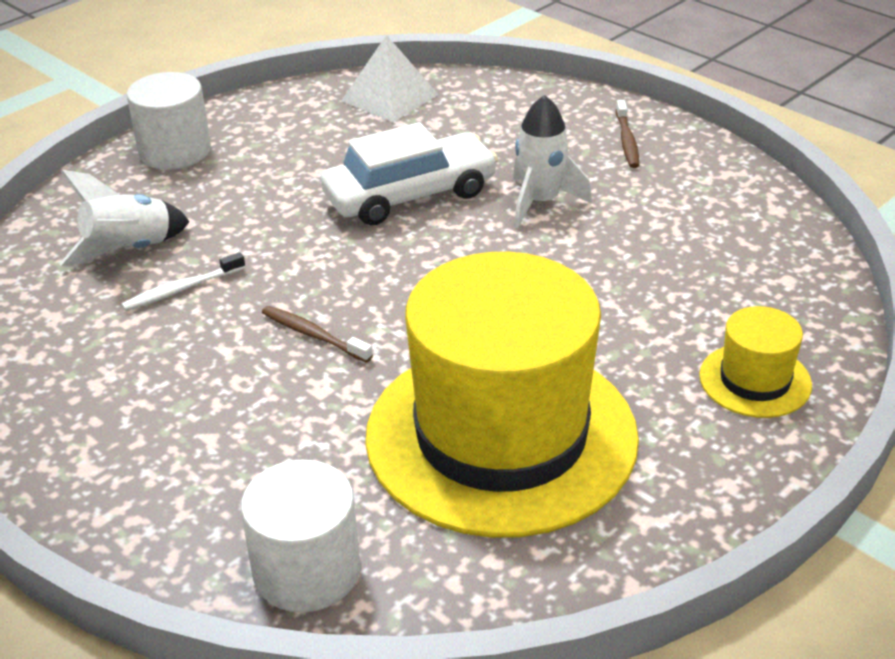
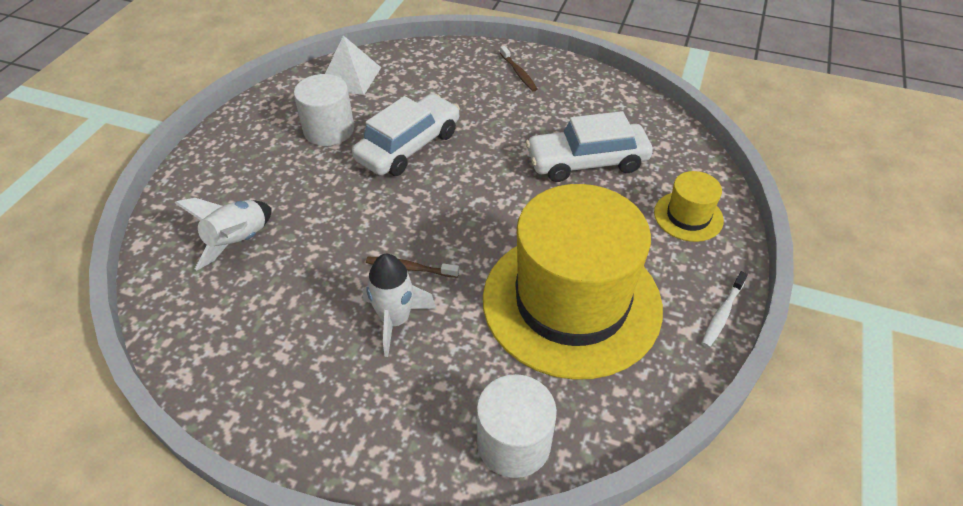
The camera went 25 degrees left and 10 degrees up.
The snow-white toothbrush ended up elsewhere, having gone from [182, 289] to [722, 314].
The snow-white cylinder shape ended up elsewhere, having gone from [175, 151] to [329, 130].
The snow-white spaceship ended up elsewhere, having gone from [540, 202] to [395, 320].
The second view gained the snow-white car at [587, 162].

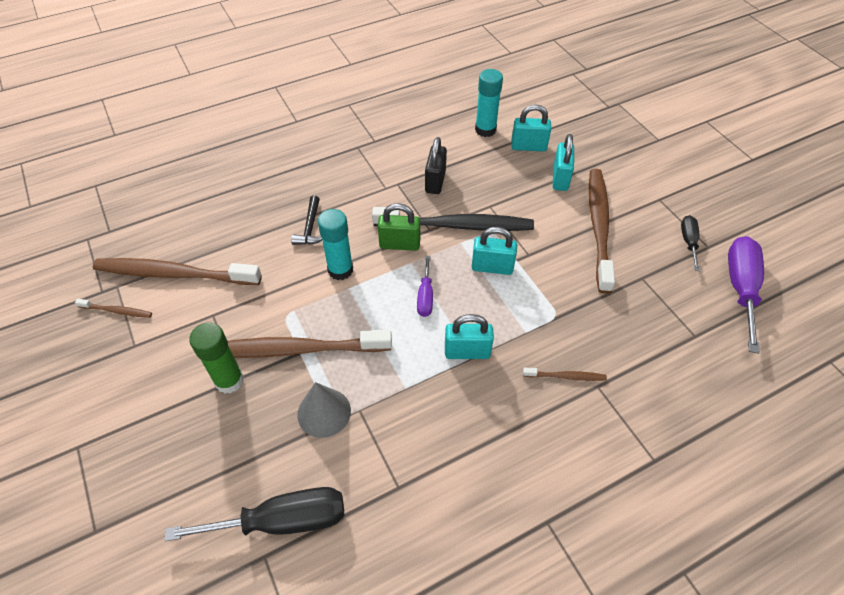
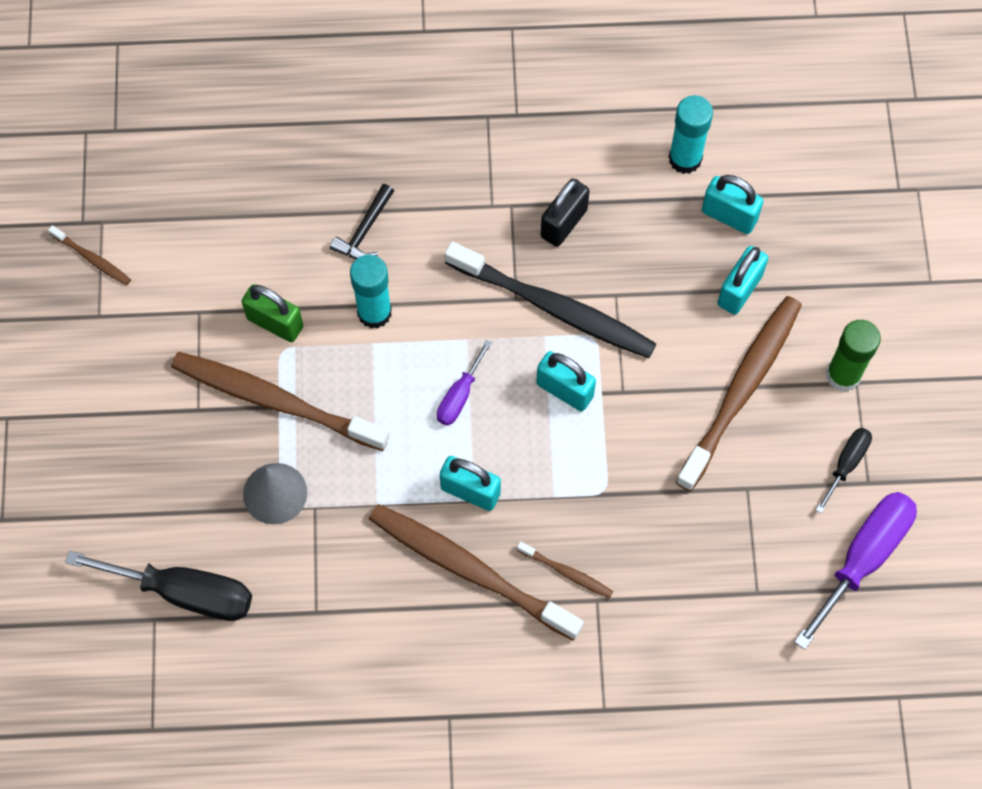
The camera went 25 degrees right and 15 degrees up.
The dark brown toothbrush ended up elsewhere, having gone from [174, 274] to [469, 569].
The green glue stick ended up elsewhere, having gone from [229, 380] to [843, 375].
The green small lock ended up elsewhere, having gone from [399, 244] to [275, 323].

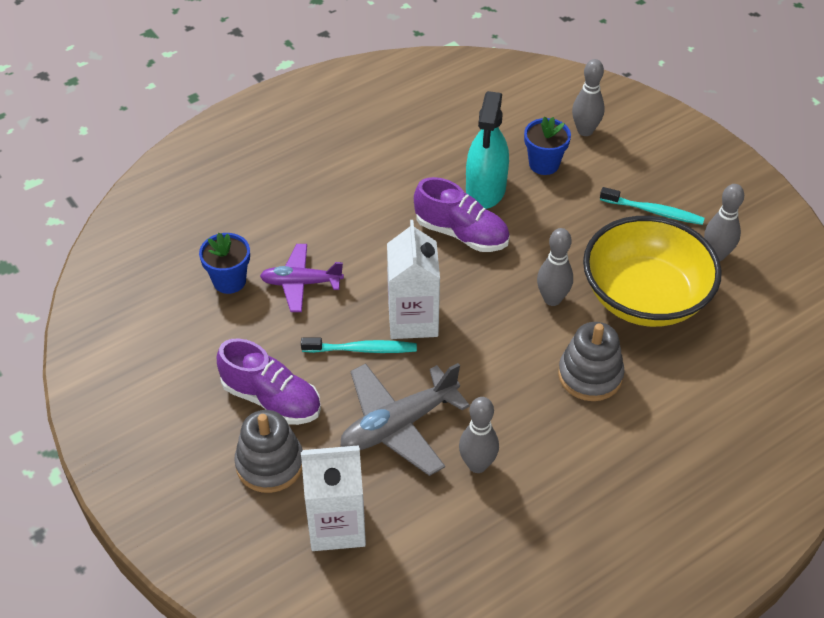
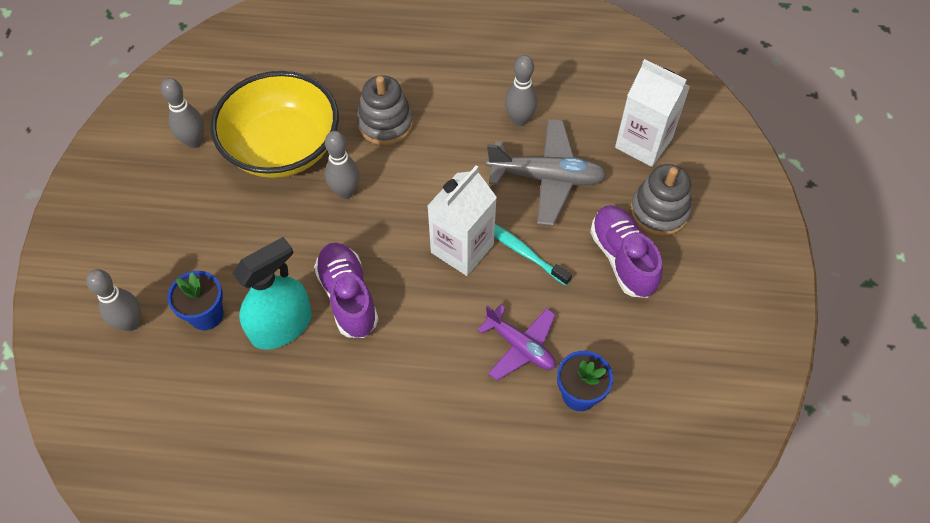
The camera went 140 degrees left and 10 degrees up.
The second view lost the turquoise toothbrush at [654, 211].

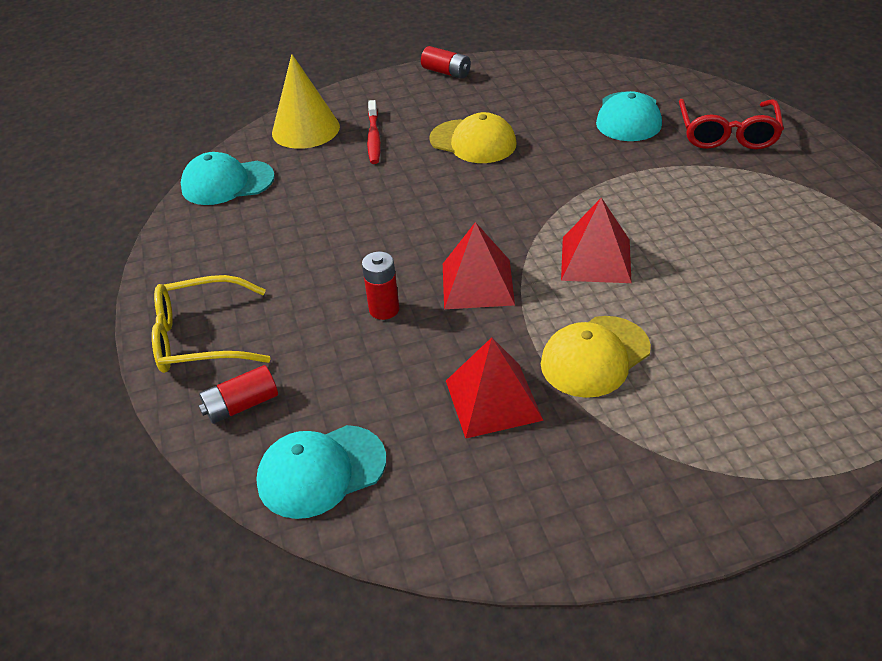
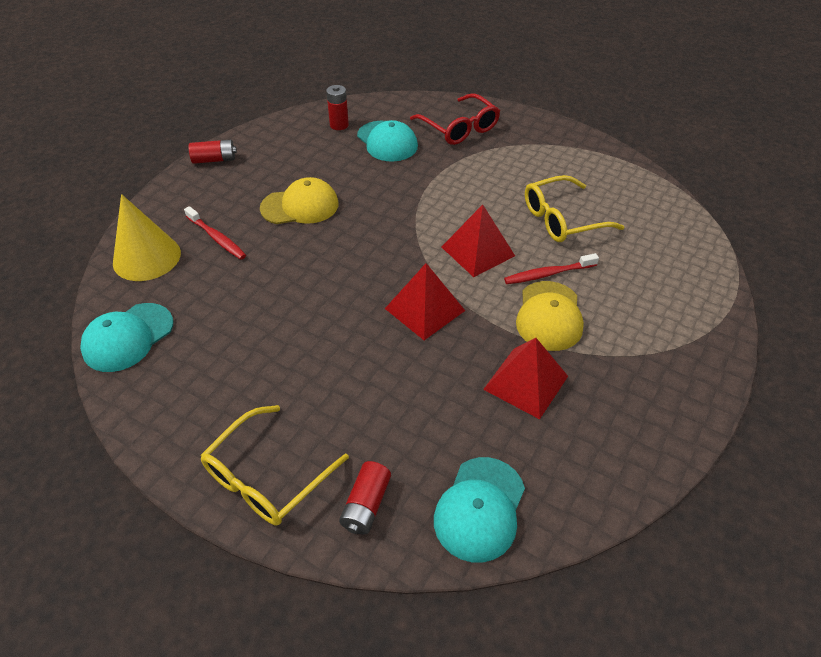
The camera went 45 degrees left and 5 degrees up.
The red battery ended up elsewhere, having gone from [384, 309] to [339, 125].
The second view gained the red toothbrush at [548, 274].
The second view gained the bright yellow glasses at [562, 219].

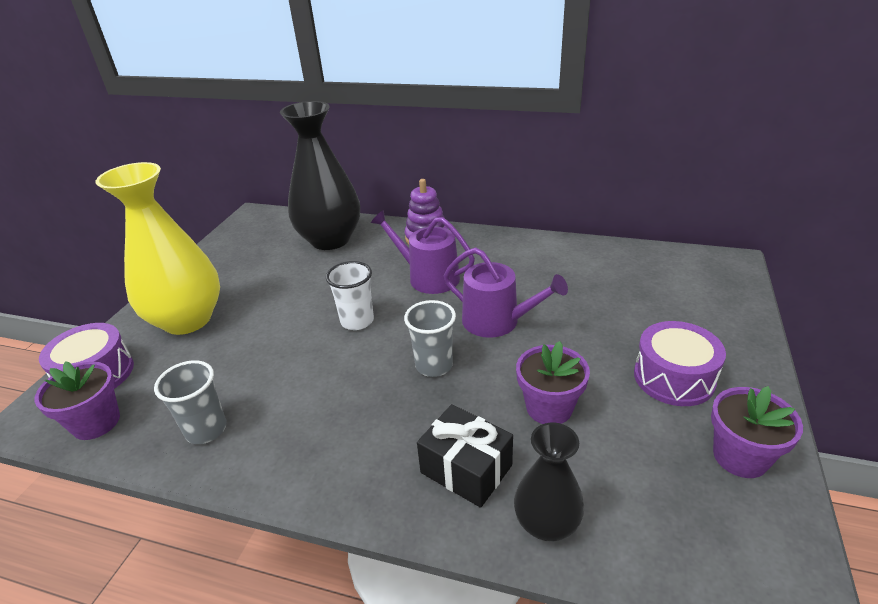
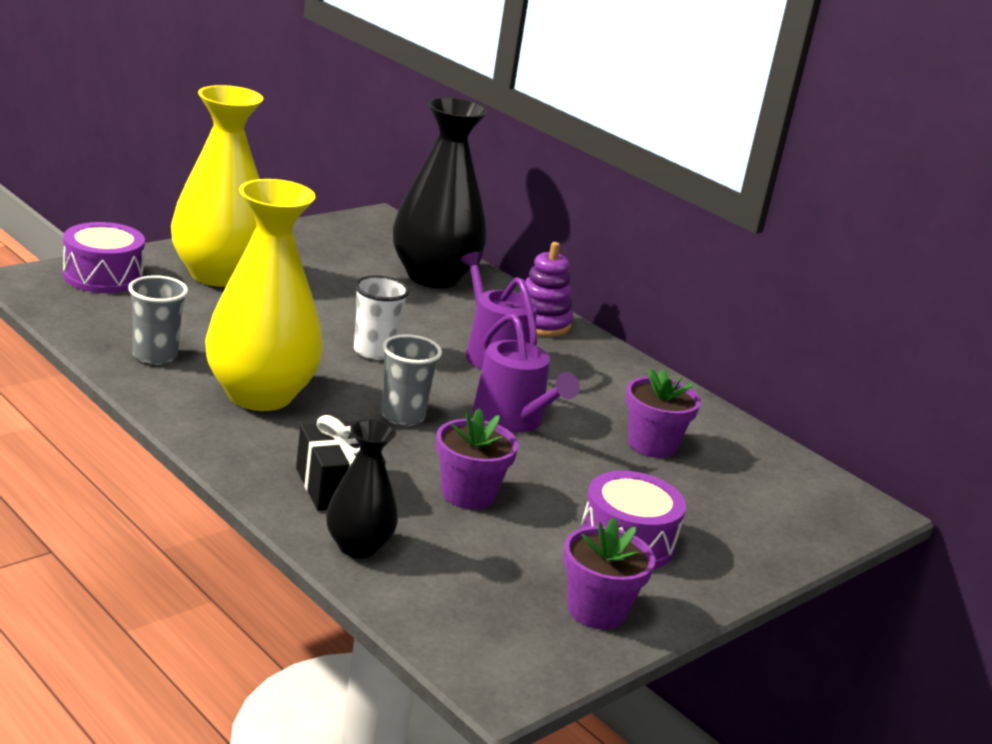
The camera went 25 degrees right and 10 degrees down.
The violet flower pot ended up elsewhere, having gone from [96, 422] to [652, 445].
The second view gained the bright yellow vase at [260, 395].

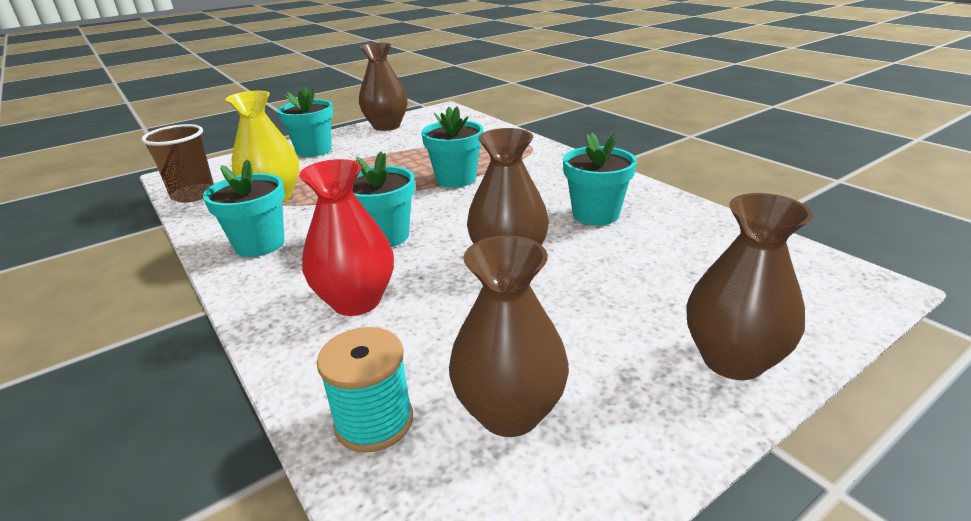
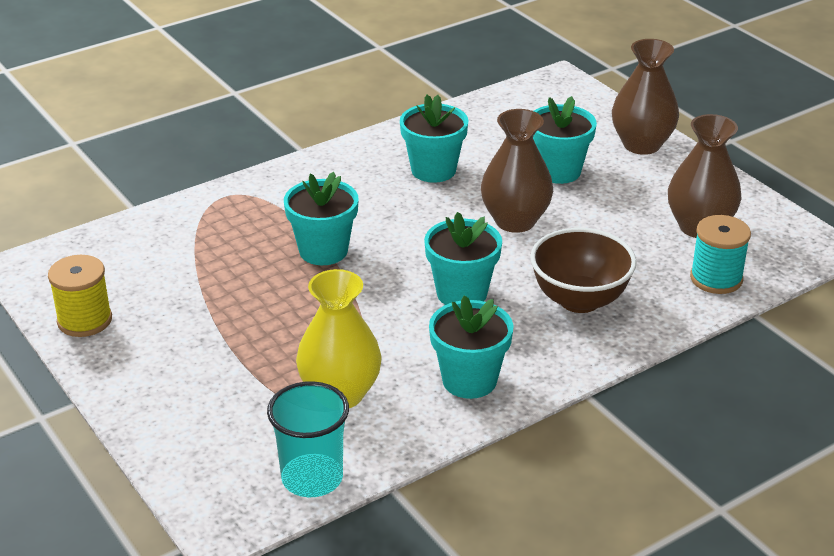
The camera went 90 degrees left and 5 degrees up.
What was the dark brown tumbler at [193, 195] turned into the turquoise tumbler at [312, 478].
The turquoise flower pot ended up elsewhere, having gone from [314, 150] to [558, 171].
Where the red vase stood at [356, 301], the dark brown bowl came to stand at [579, 300].
Where the dark brown vase stood at [386, 126], the bright yellow reel of thread came to stand at [84, 320].

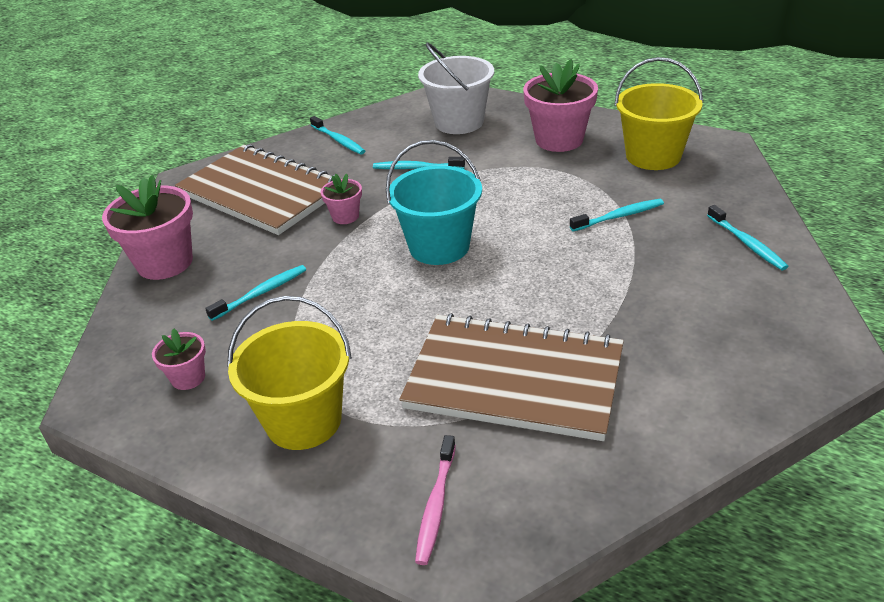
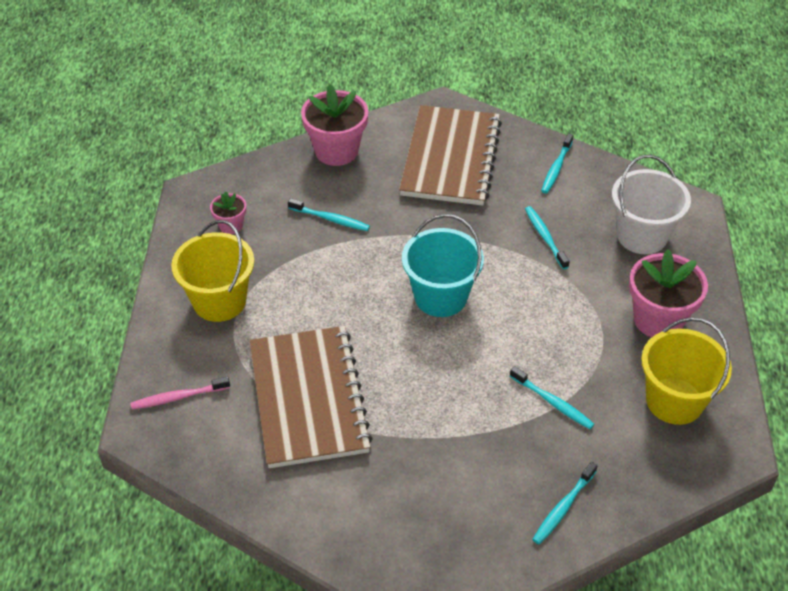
The camera went 60 degrees right and 10 degrees up.
The second view lost the rosy flower pot at [345, 216].

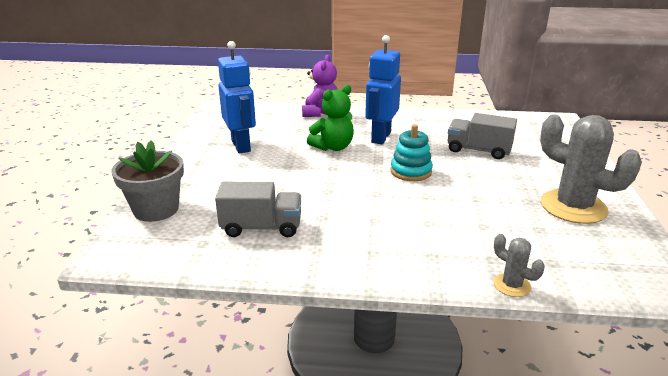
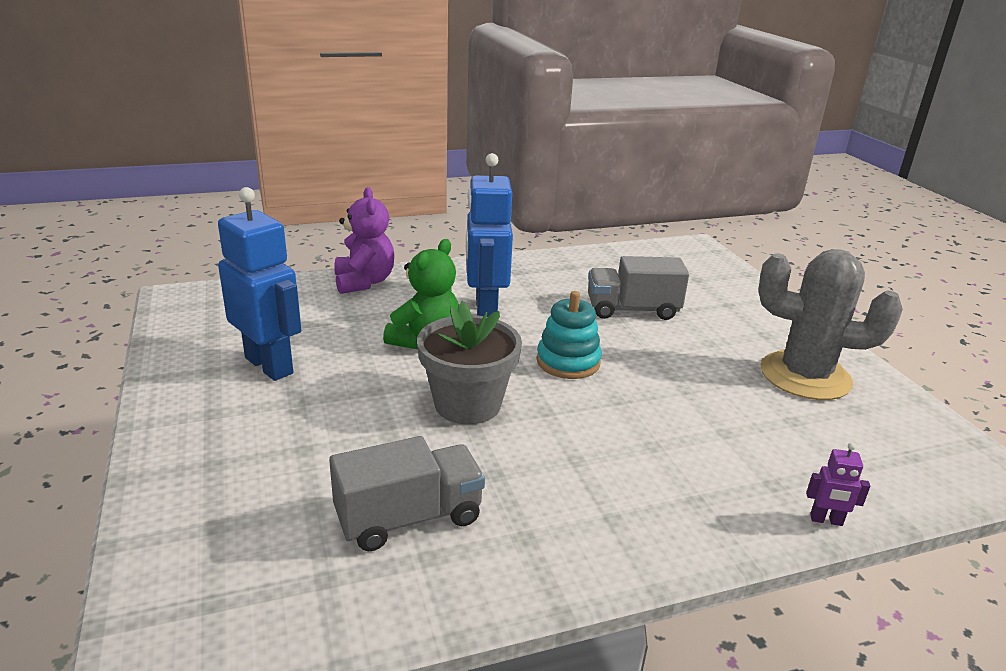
The camera went 25 degrees left and 0 degrees up.
The ash-grey flower pot ended up elsewhere, having gone from [156, 209] to [467, 404].
Where the ash-grey saguaro cactus stood at [512, 285], the violet robot came to stand at [826, 520].

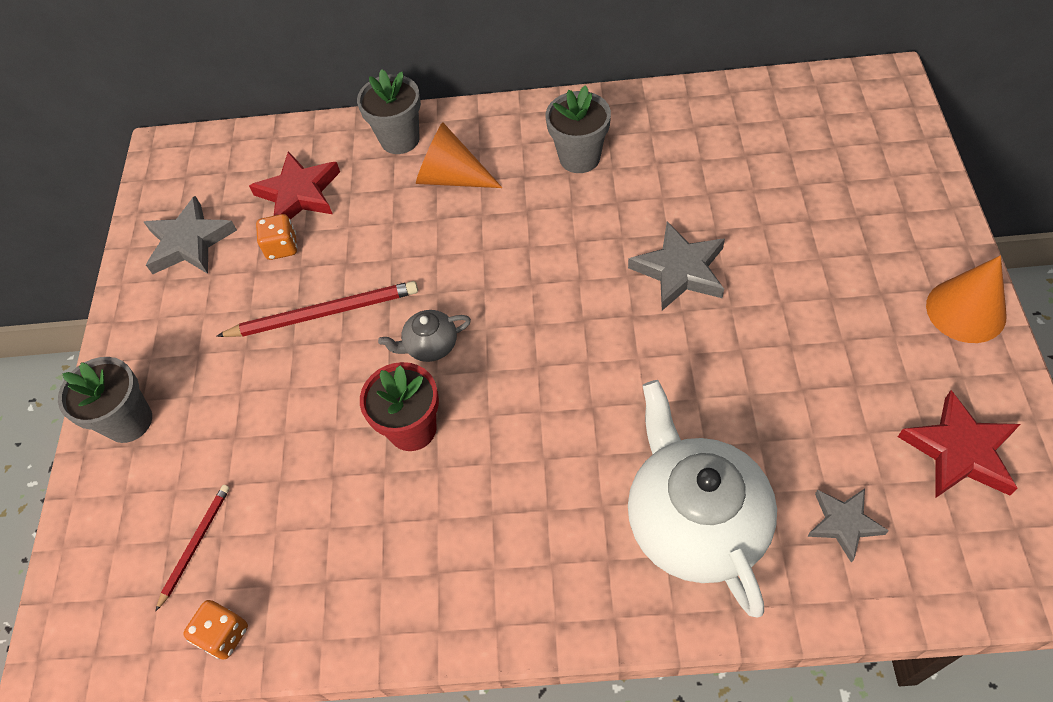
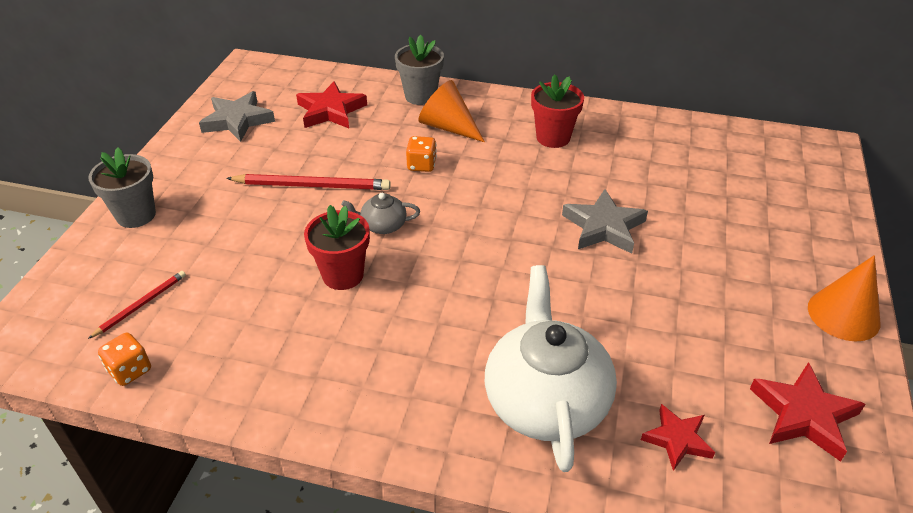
The camera went 10 degrees right and 15 degrees down.
The orange dice ended up elsewhere, having gone from [282, 247] to [421, 165].
What was the ash-grey flower pot at [579, 157] turned into the red flower pot at [553, 137].
What was the ash-grey star at [844, 523] turned into the red star at [677, 439].

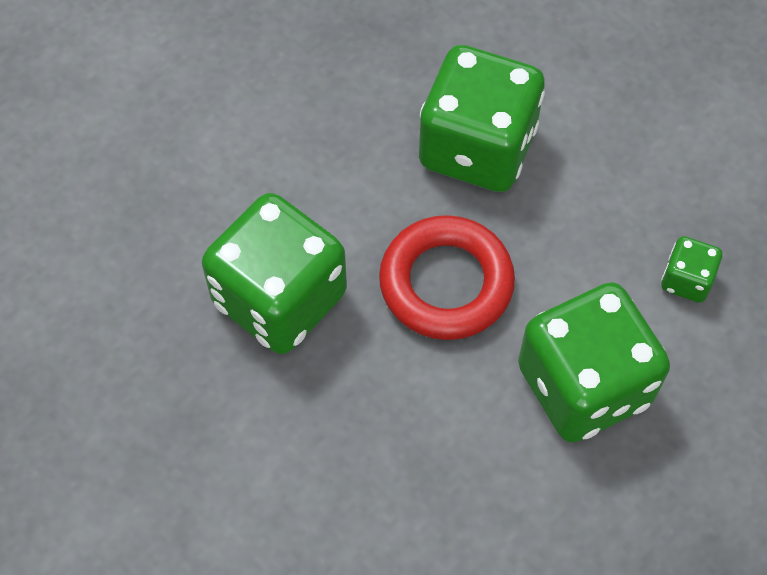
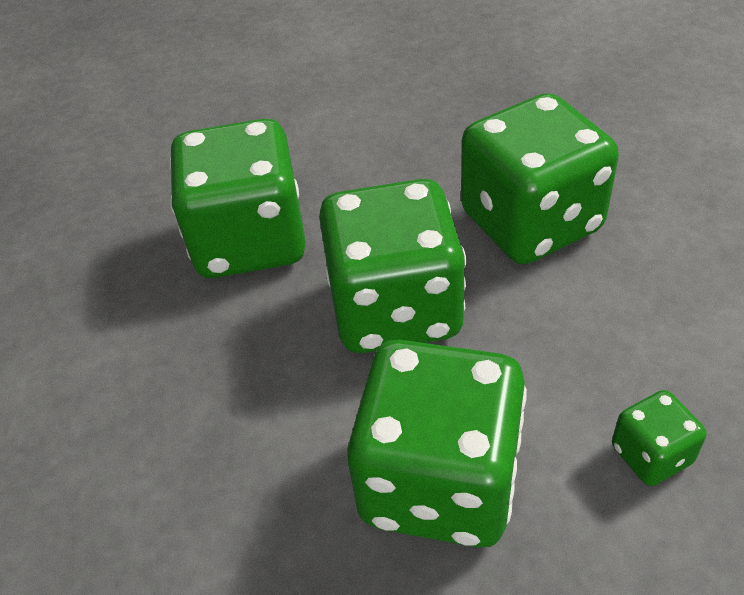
The camera went 45 degrees right and 15 degrees down.
Where the red ring stood at [446, 283], the green dice came to stand at [395, 309].

